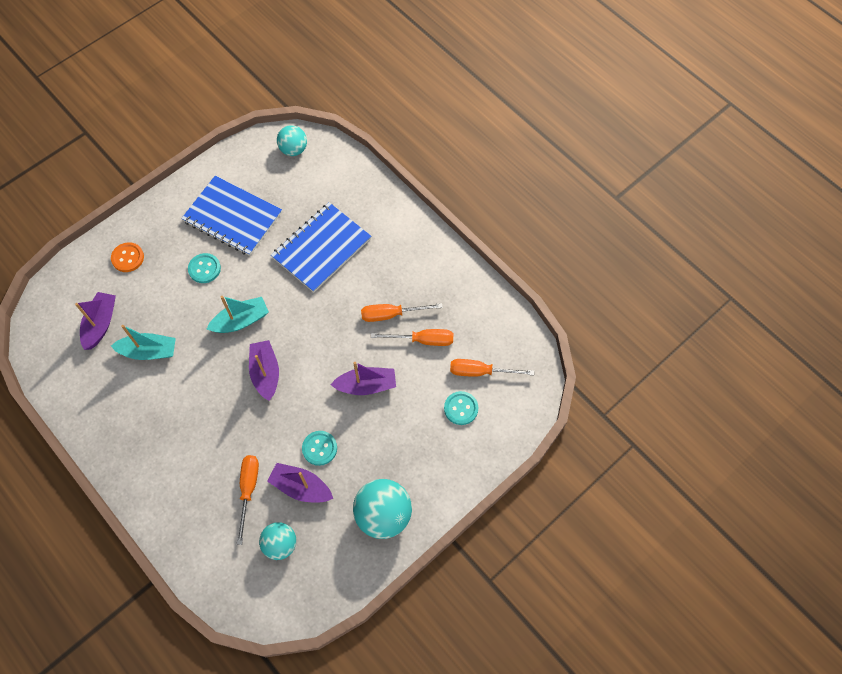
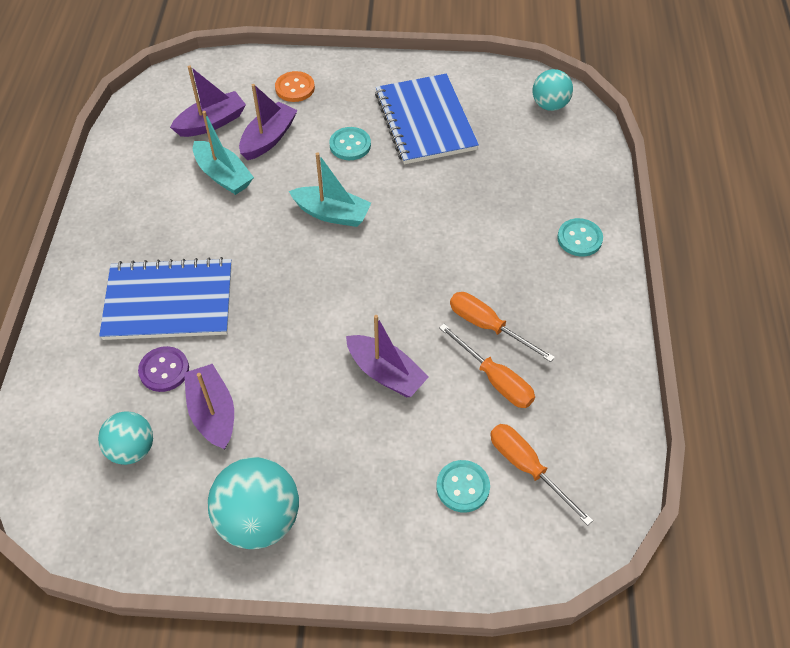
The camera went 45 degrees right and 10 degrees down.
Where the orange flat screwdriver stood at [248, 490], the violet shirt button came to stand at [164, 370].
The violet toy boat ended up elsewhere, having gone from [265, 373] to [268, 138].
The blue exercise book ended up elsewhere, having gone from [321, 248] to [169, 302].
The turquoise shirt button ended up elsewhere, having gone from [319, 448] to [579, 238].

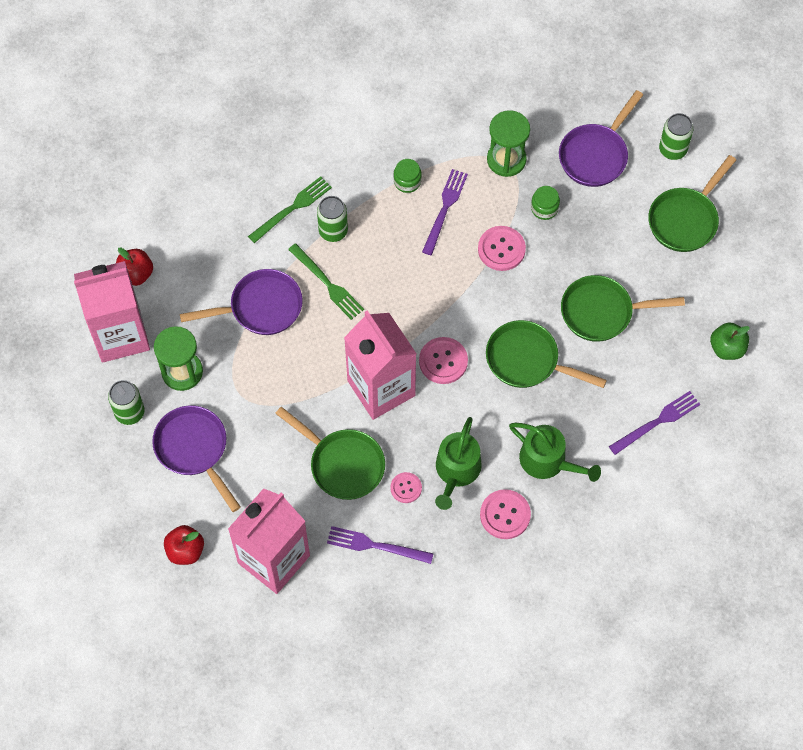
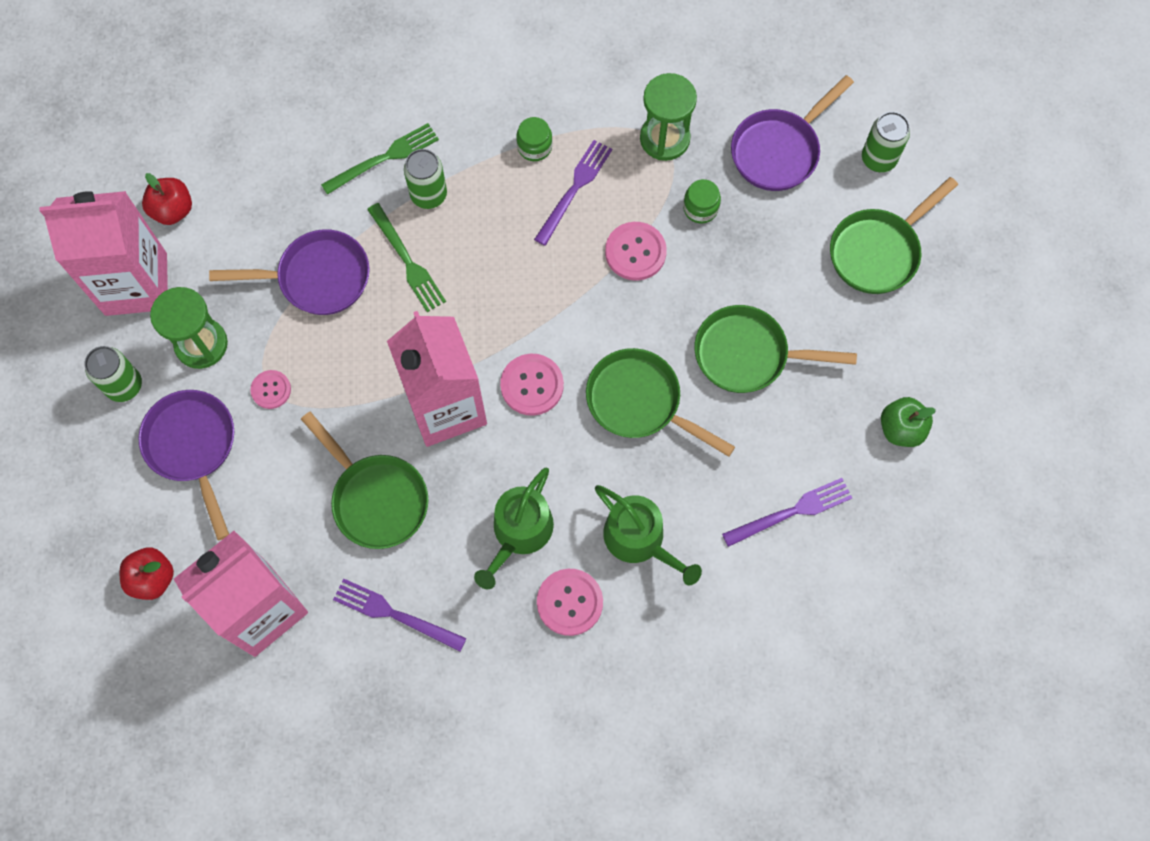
The camera went 10 degrees right and 5 degrees up.
The rosy shirt button ended up elsewhere, having gone from [406, 488] to [271, 390].

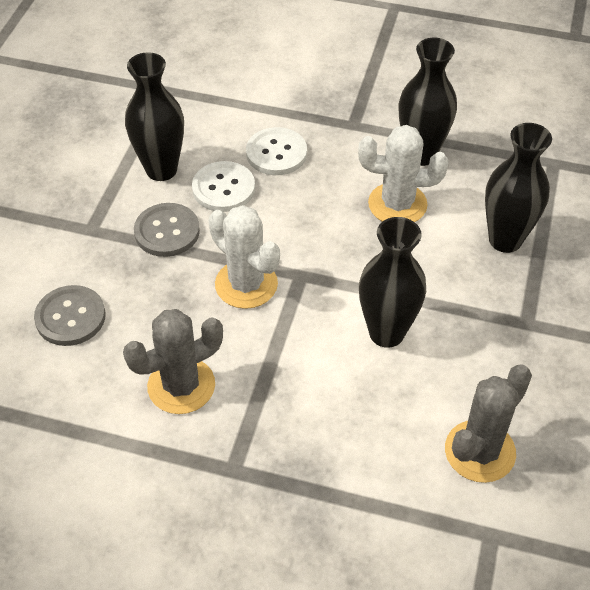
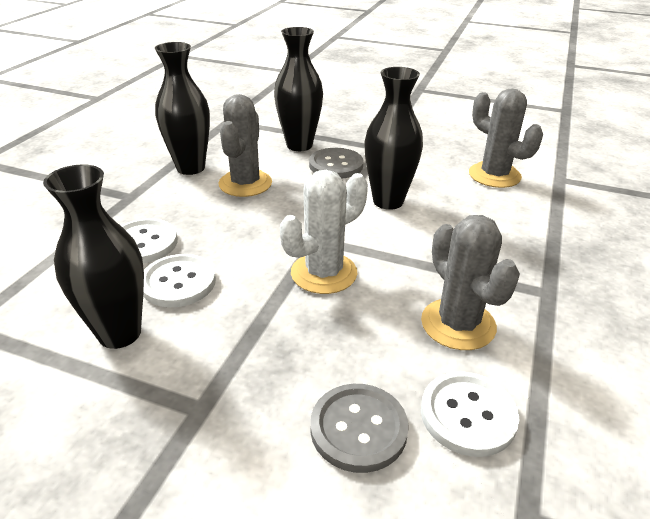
The camera went 85 degrees left and 15 degrees down.
The ash-grey shirt button ended up elsewhere, having gone from [167, 231] to [336, 165].
What was the snow-white saguaro cactus at [397, 204] turned into the ash-grey saguaro cactus at [245, 183].
The second view gained the snow-white shirt button at [468, 415].

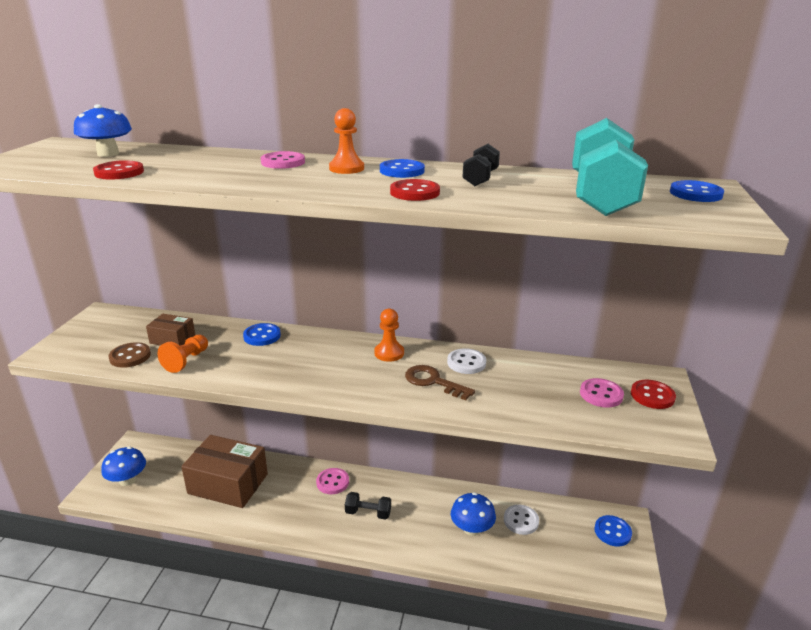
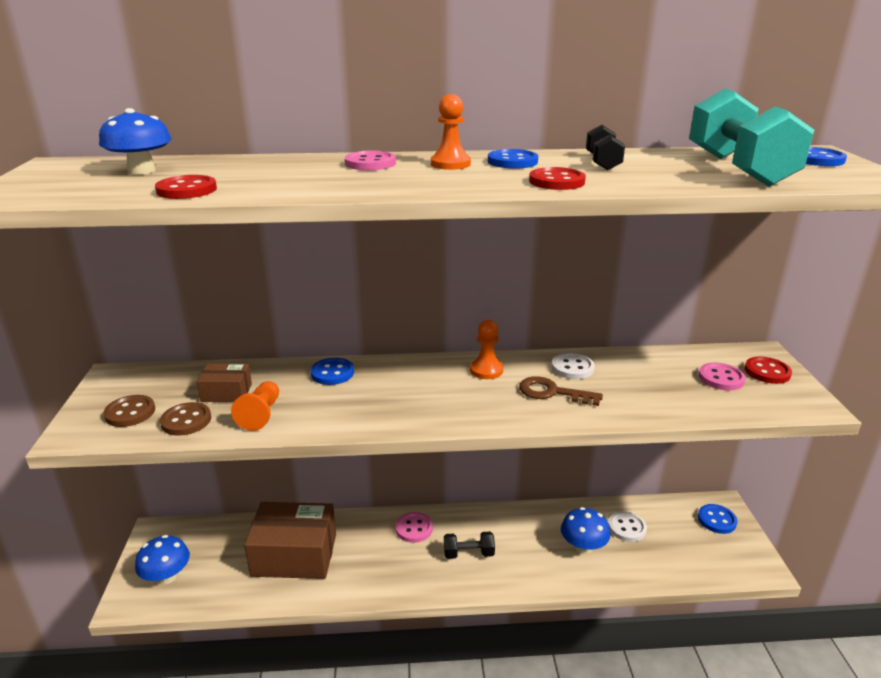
The camera went 15 degrees left and 0 degrees up.
The second view gained the dark brown shirt button at [130, 413].

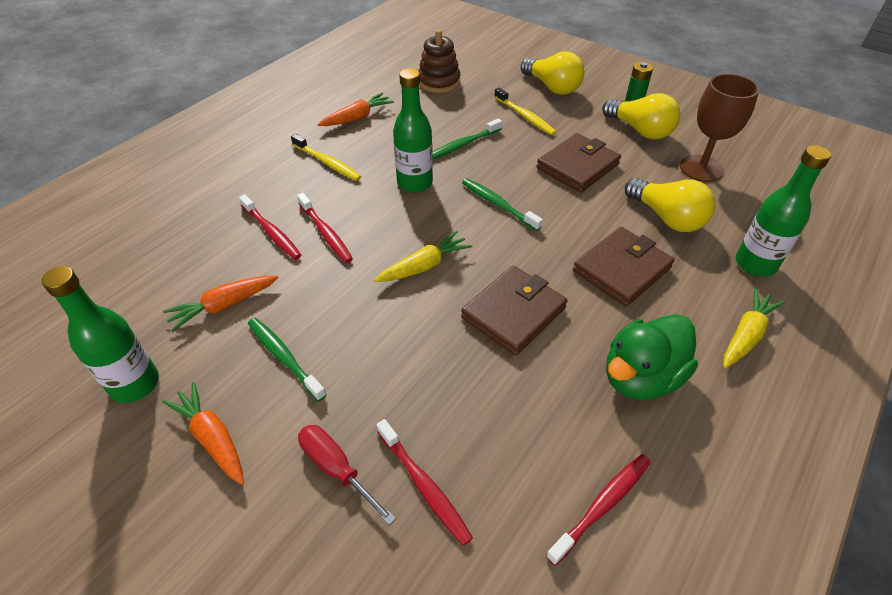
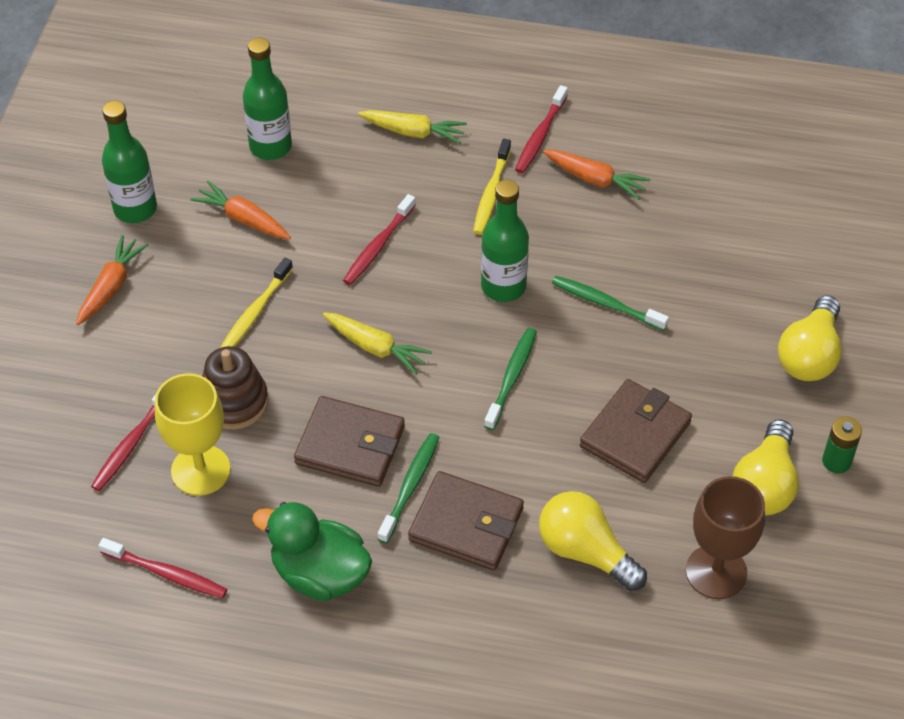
The camera went 65 degrees right and 5 degrees up.
The red toothbrush ended up elsewhere, having gone from [271, 232] to [540, 136].
The green toothbrush ended up elsewhere, having gone from [284, 357] to [410, 486].
The second view lost the red flat screwdriver at [337, 469].
The dark brown stacking toy ended up elsewhere, having gone from [439, 82] to [234, 402].
The bright yellow toothbrush ended up elsewhere, having gone from [525, 116] to [255, 313].
The dark brown wallet at [577, 166] ended up facing another way, 75 degrees counterclockwise from before.
The bright yellow bulb at [667, 218] ended up facing another way, 105 degrees clockwise from before.
The bright yellow toy carrot ended up elsewhere, having gone from [746, 335] to [413, 132].
The green drink bottle ended up elsewhere, having gone from [755, 264] to [270, 146].
The second view gained the bright yellow goblet at [200, 470].

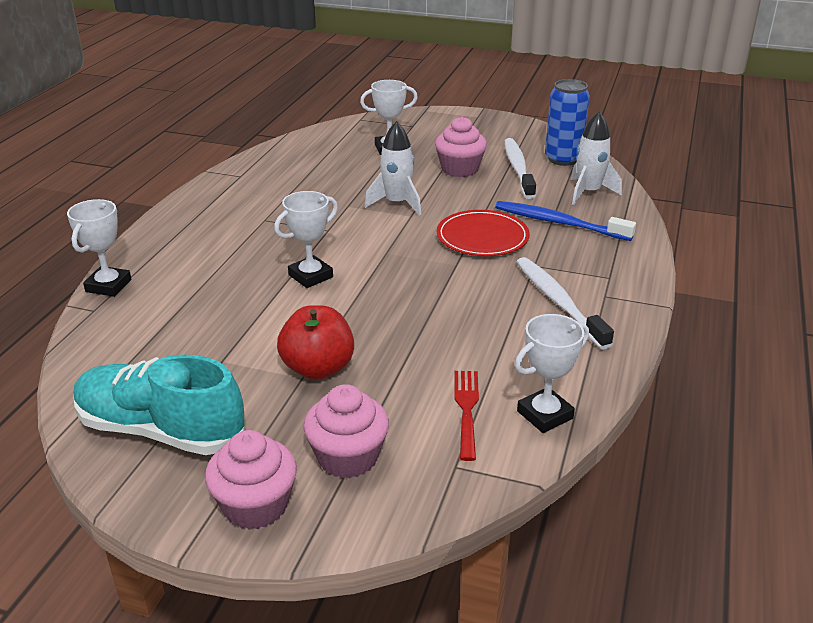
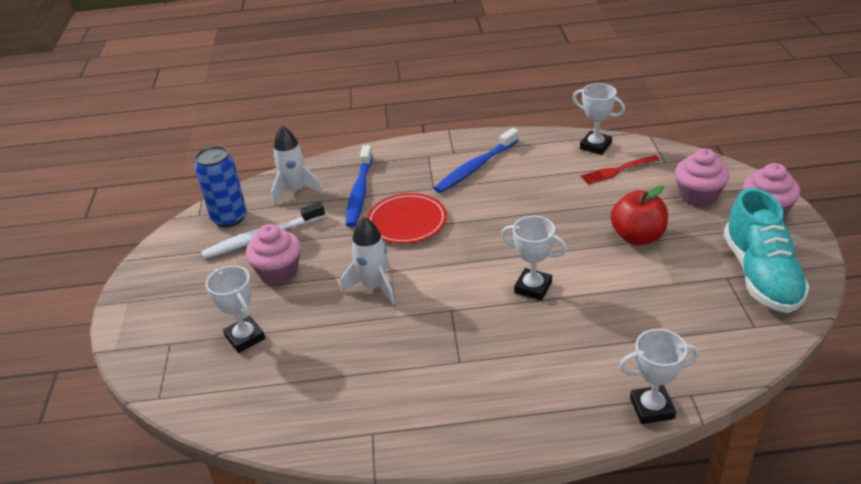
The camera went 110 degrees left and 5 degrees up.
What was the snow-white toothbrush at [558, 302] turned into the blue toothbrush at [476, 167].

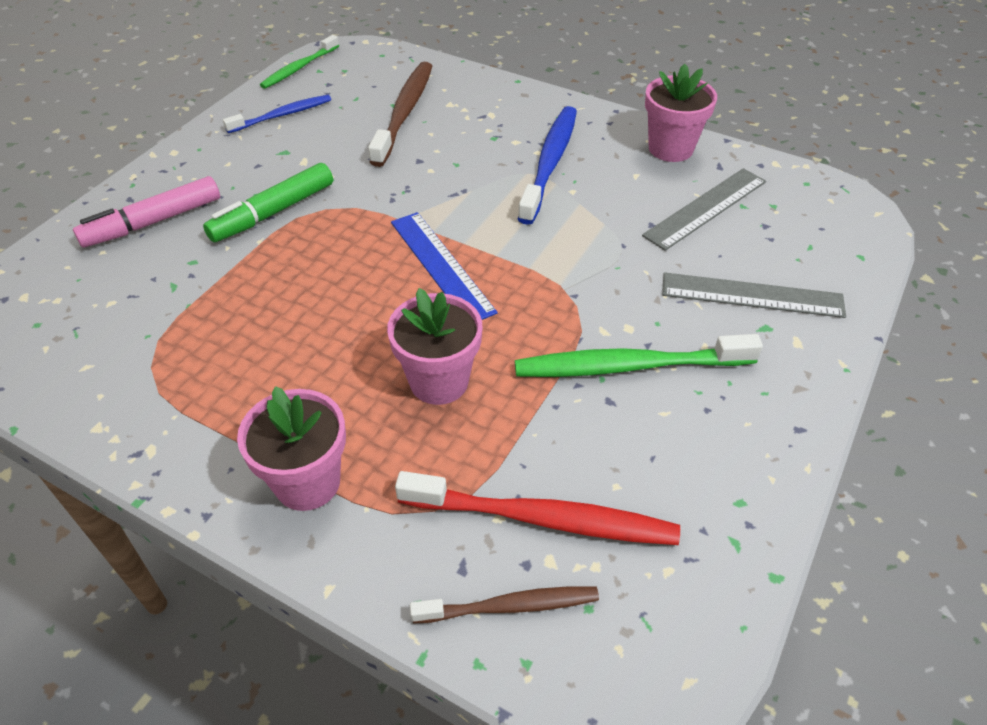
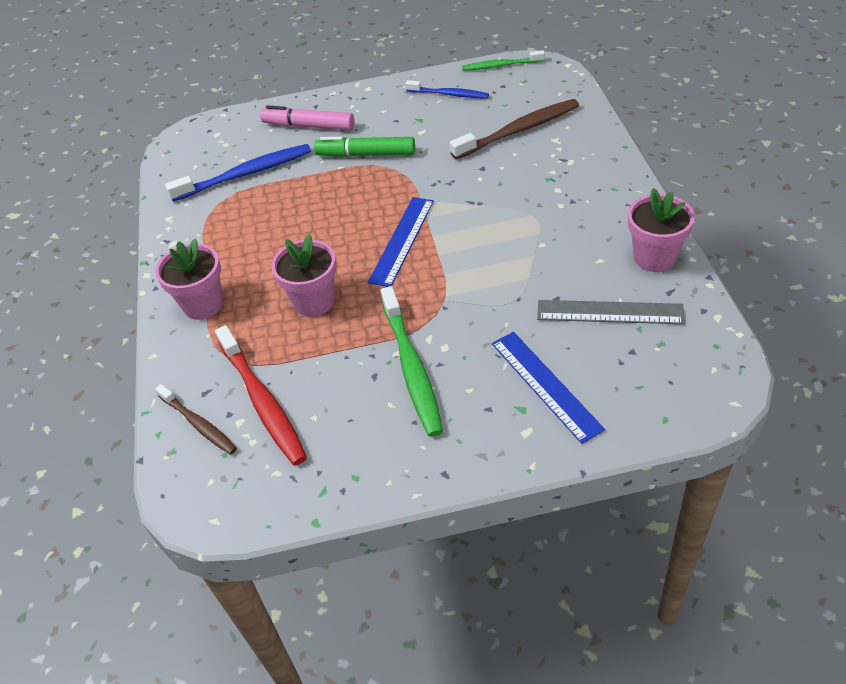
The camera went 55 degrees right and 0 degrees up.
The green toothbrush at [630, 366] ended up facing another way, 150 degrees counterclockwise from before.
The blue toothbrush ended up elsewhere, having gone from [549, 163] to [245, 174].
What was the ash-grey ruler at [752, 295] turned into the blue ruler at [545, 385].

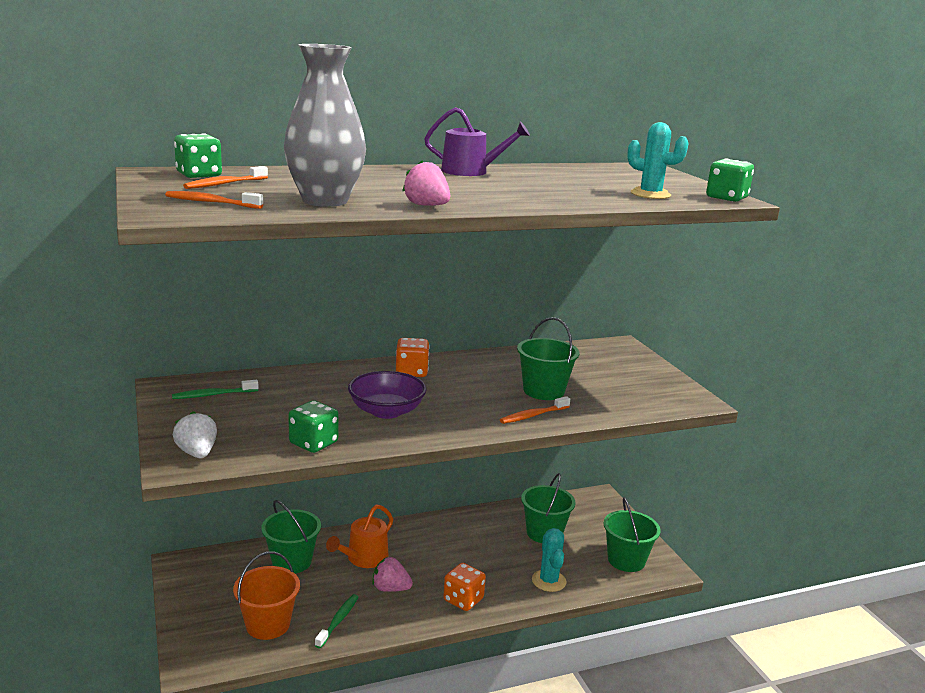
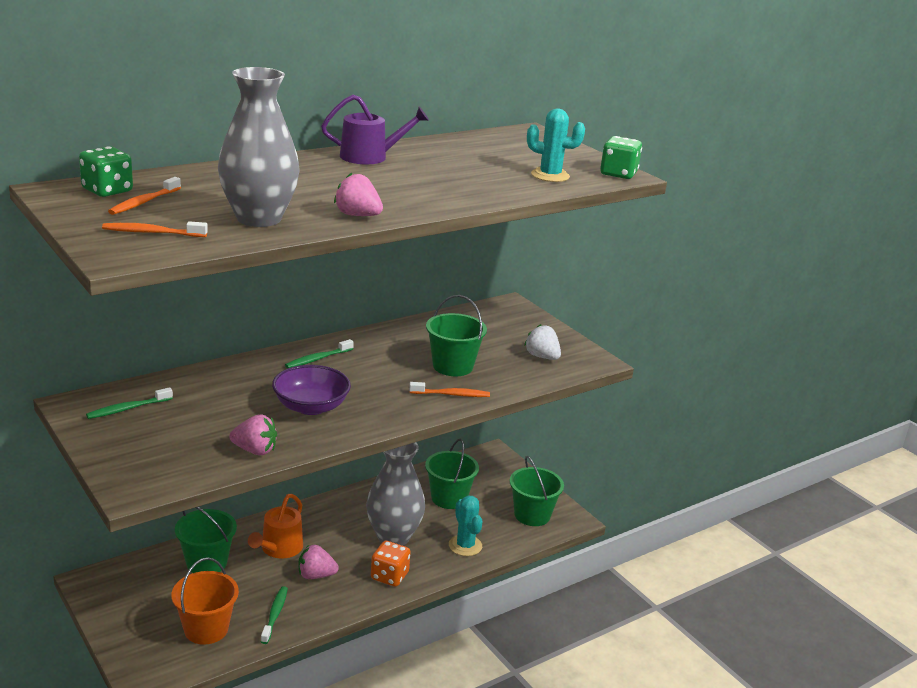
The camera went 15 degrees left and 5 degrees up.
The snow-white toy strawberry ended up elsewhere, having gone from [197, 453] to [542, 357].
Where the green dice stood at [313, 443], the rosy toy strawberry came to stand at [255, 450].
Where the orange dice stood at [411, 372], the green toothbrush came to stand at [317, 359].
The orange toothbrush at [533, 415] ended up facing another way, 135 degrees counterclockwise from before.
The second view gained the ash-grey vase at [393, 536].

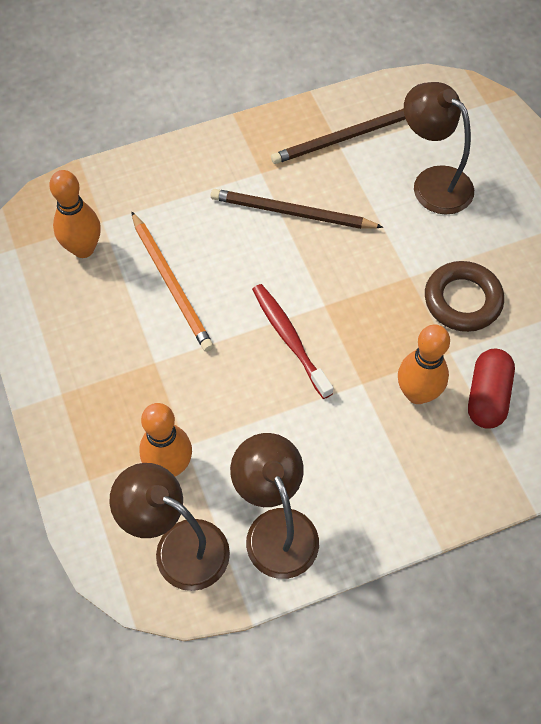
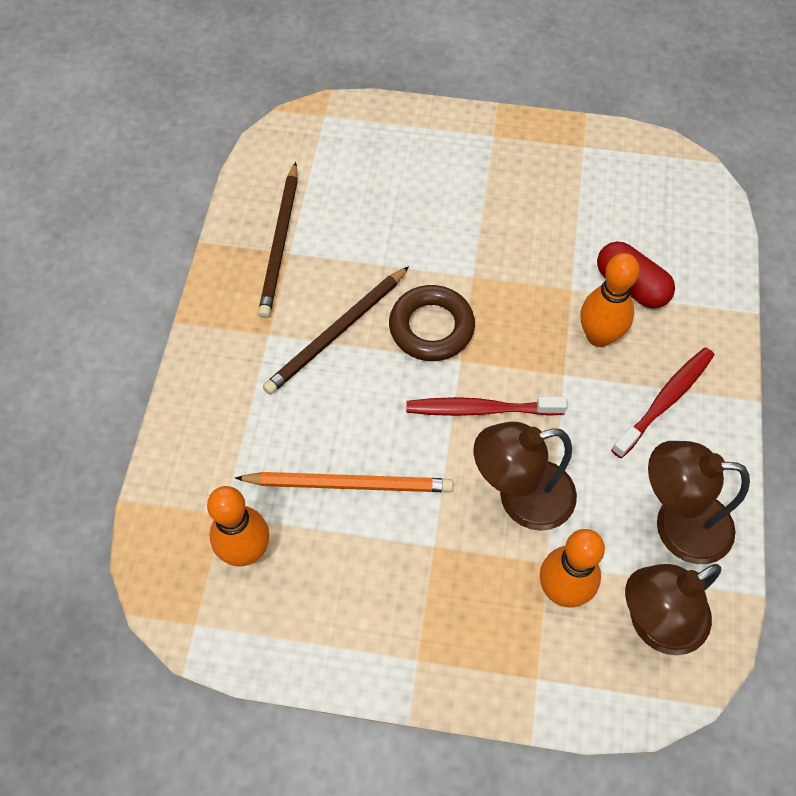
The camera went 60 degrees left and 0 degrees up.
The dark brown reading lamp ended up elsewhere, having gone from [433, 182] to [521, 499].
The dark brown ring ended up elsewhere, having gone from [462, 300] to [431, 327].
The second view gained the red toothbrush at [665, 401].

